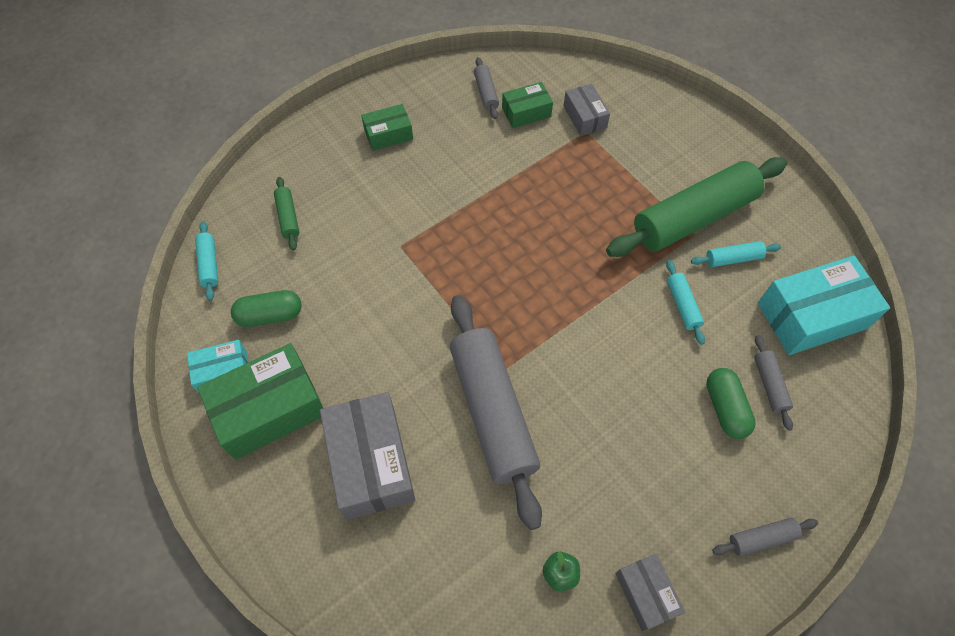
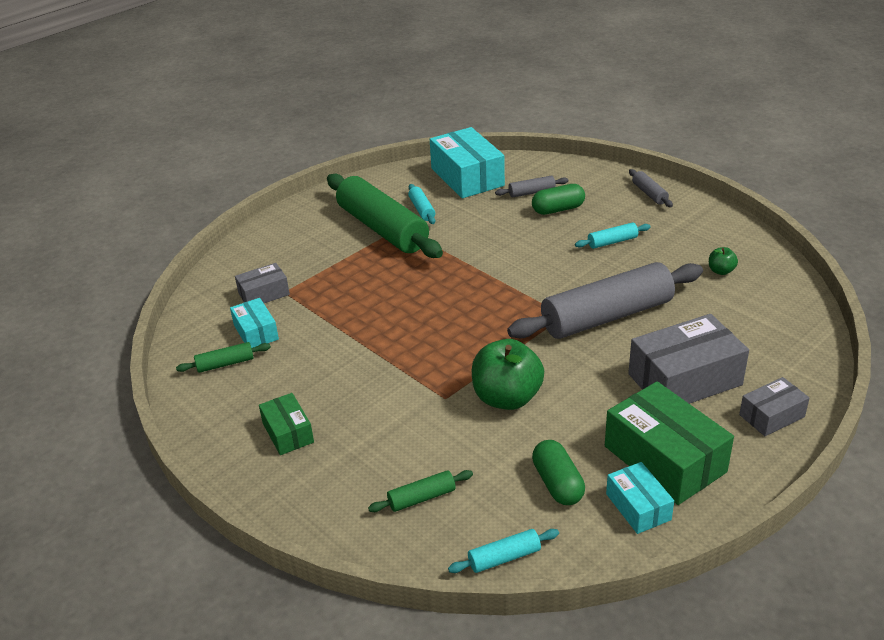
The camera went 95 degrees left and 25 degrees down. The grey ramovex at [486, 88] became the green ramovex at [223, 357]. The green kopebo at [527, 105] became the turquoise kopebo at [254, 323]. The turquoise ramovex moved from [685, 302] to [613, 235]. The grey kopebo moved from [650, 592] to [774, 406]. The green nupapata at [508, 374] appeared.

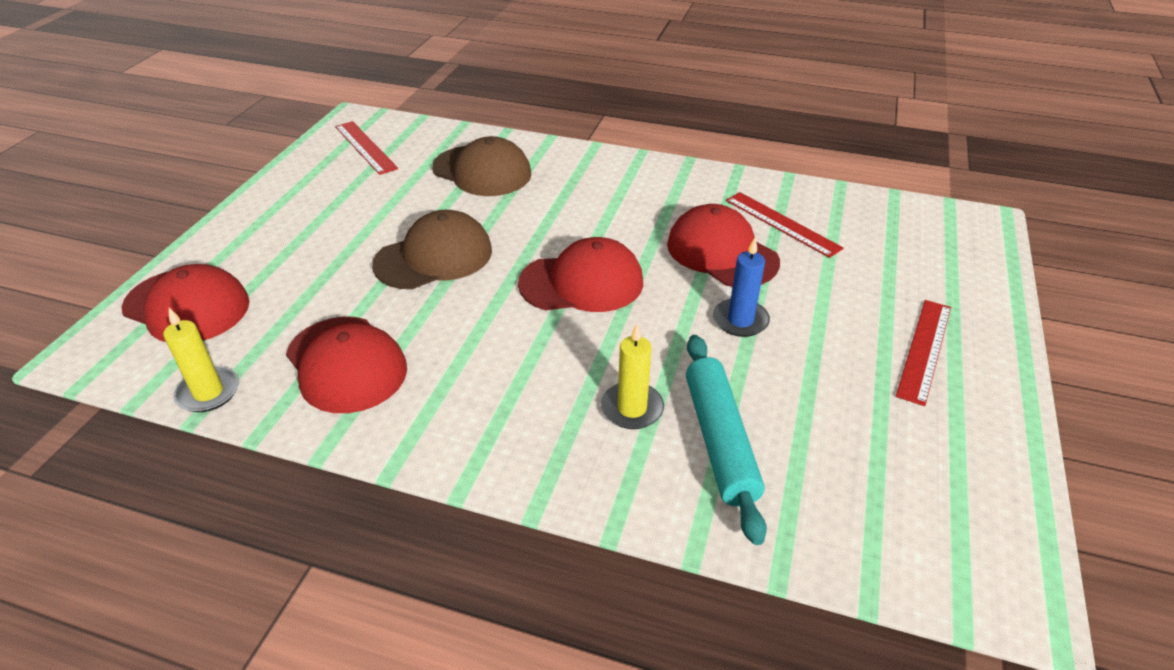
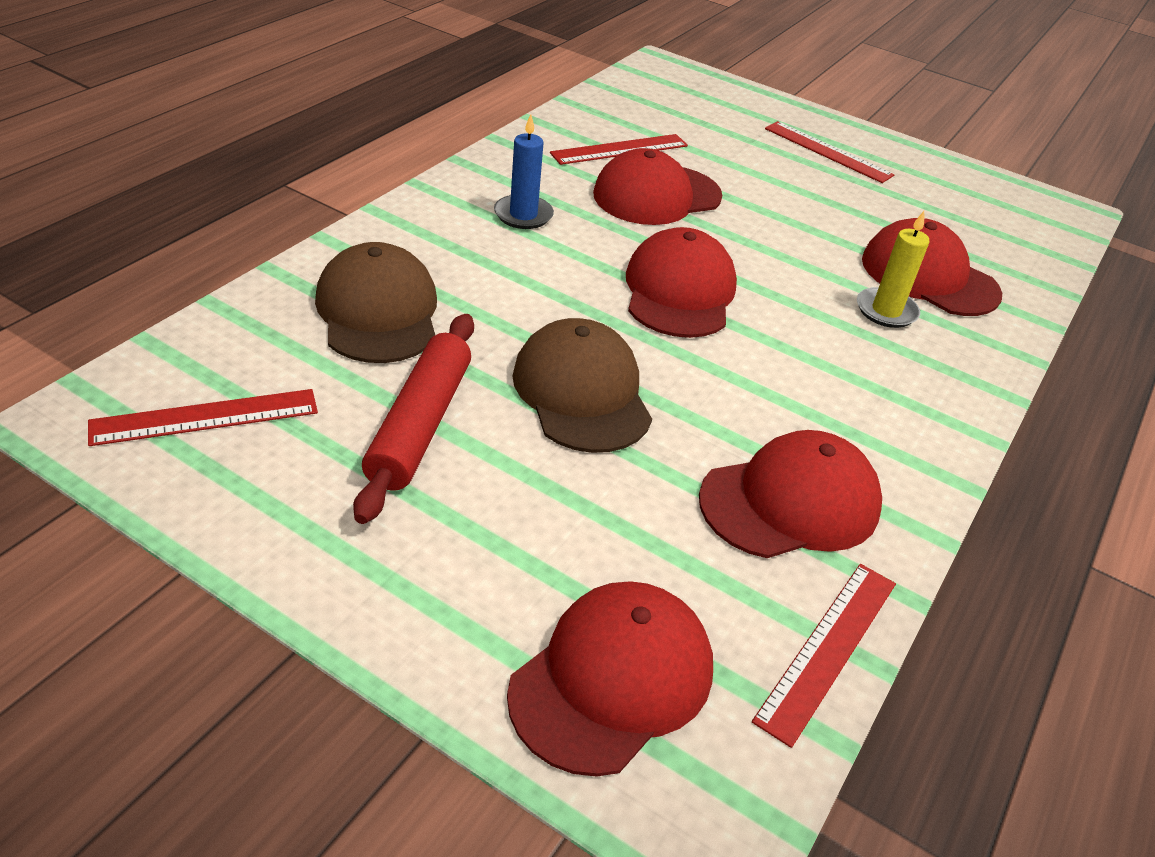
The camera went 80 degrees left and 0 degrees up. The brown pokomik at [481, 166] turned 60 degrees counterclockwise. The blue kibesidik moved from [741, 287] to [524, 171]. The yellow kibesidik at [201, 360] was replaced by the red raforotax at [824, 656]. The turquoise ramovex at [726, 440] was replaced by the red pokomik at [932, 267]. The red ramovex at [413, 419] appeared.

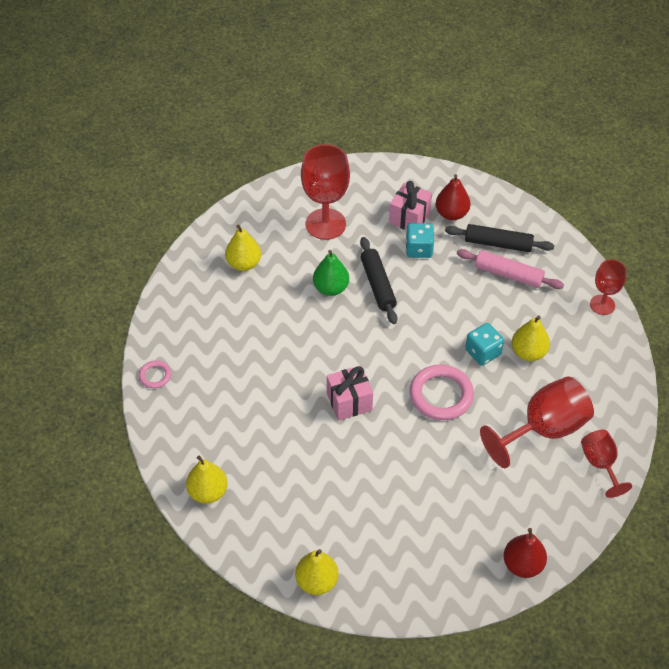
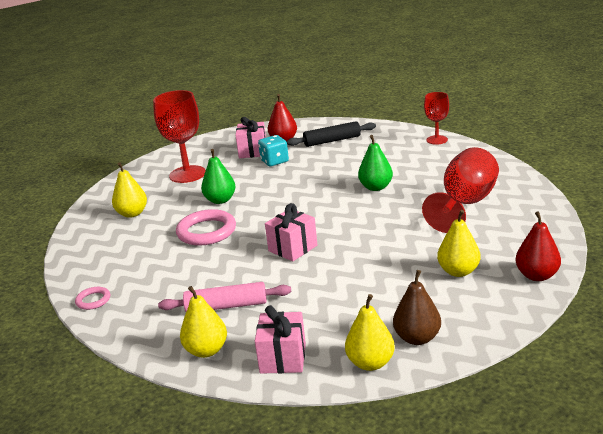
The camera went 25 degrees left and 25 degrees down. The black ramovex at [379, 280] disappeared. The pink ramovex moved from [510, 269] to [225, 297]. The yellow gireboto moved from [531, 338] to [459, 243]. The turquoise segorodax at [484, 344] was replaced by the green gireboto at [375, 163]. The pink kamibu moved from [442, 392] to [206, 227]. The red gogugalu at [606, 464] disappeared. The brown gireboto at [417, 307] appeared. The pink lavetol at [280, 339] appeared.

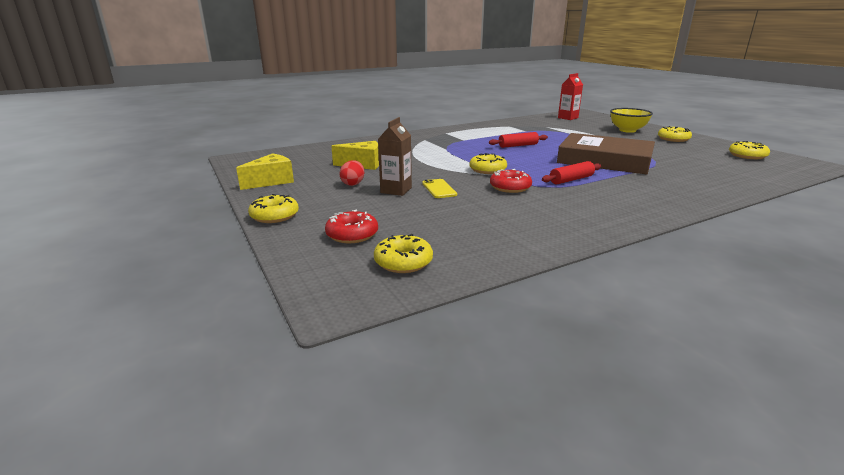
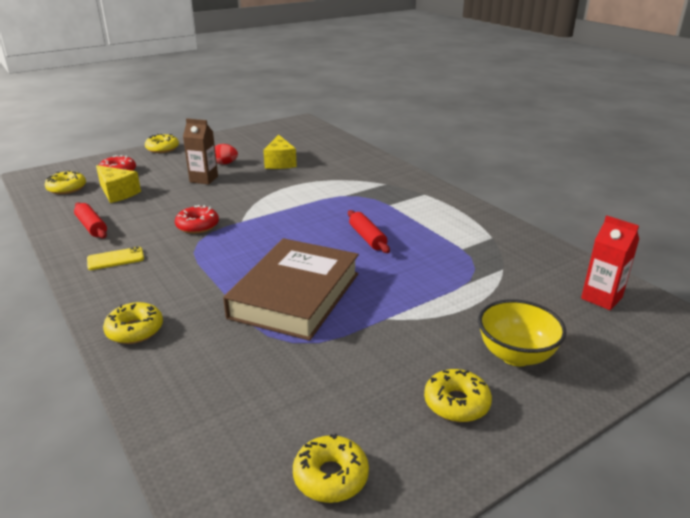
The camera went 85 degrees right and 5 degrees up. The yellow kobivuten moved from [265, 171] to [118, 184]. The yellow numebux moved from [488, 163] to [133, 323]. The red ramovex moved from [571, 173] to [90, 220]. The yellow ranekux moved from [439, 188] to [115, 258].

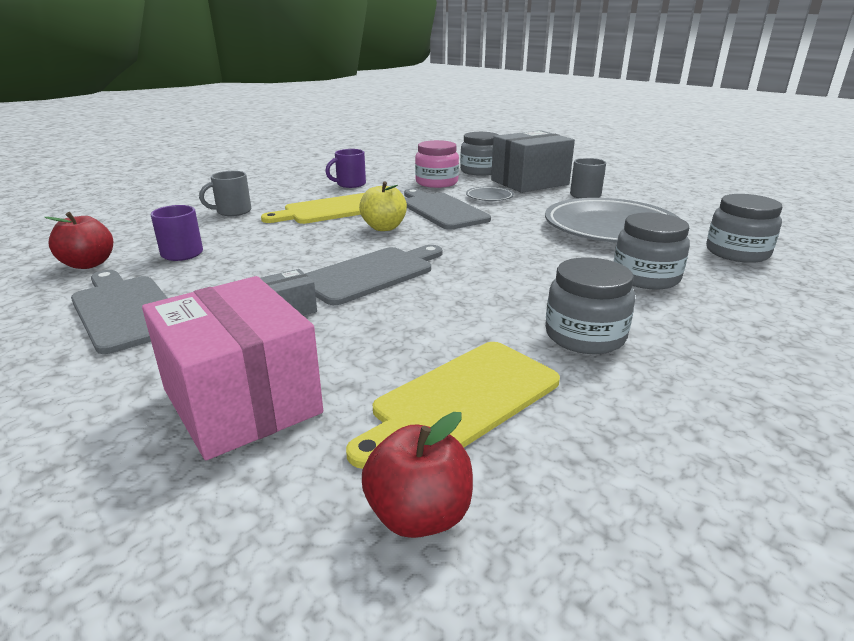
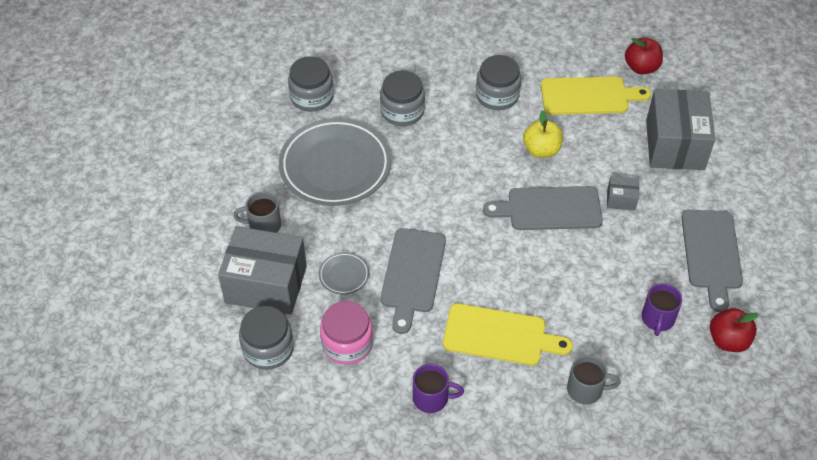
The camera went 140 degrees left and 25 degrees up. The yellow nupapata moved from [383, 206] to [543, 134]. The pink kopebo at [232, 368] became the grey kopebo at [680, 129].

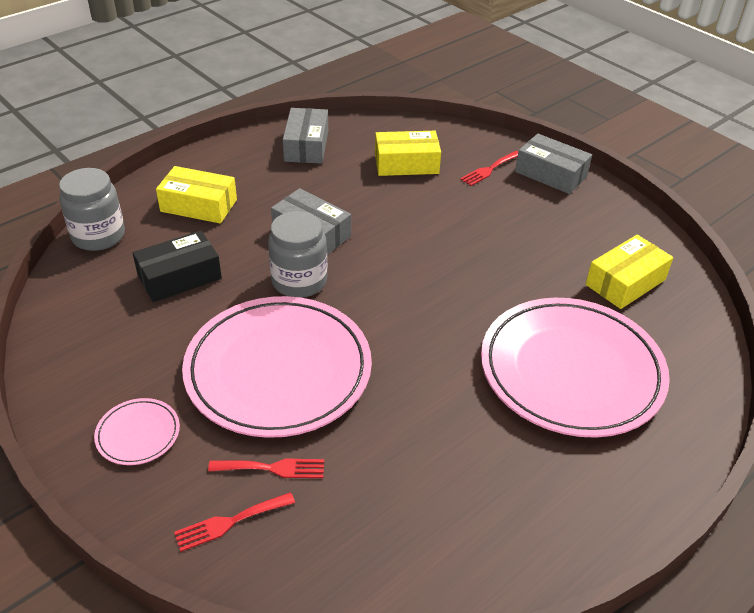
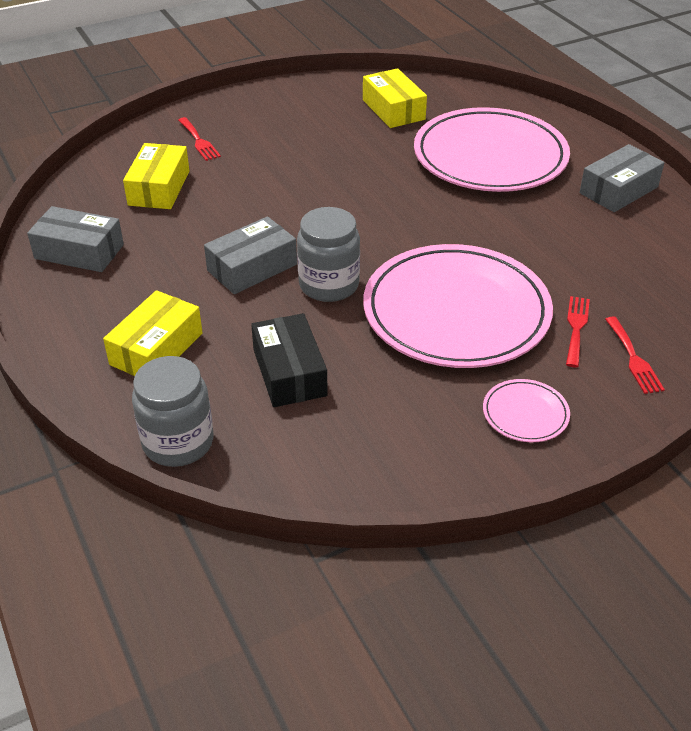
The camera went 75 degrees left and 0 degrees up. The grey kopebo moved from [553, 164] to [622, 178].

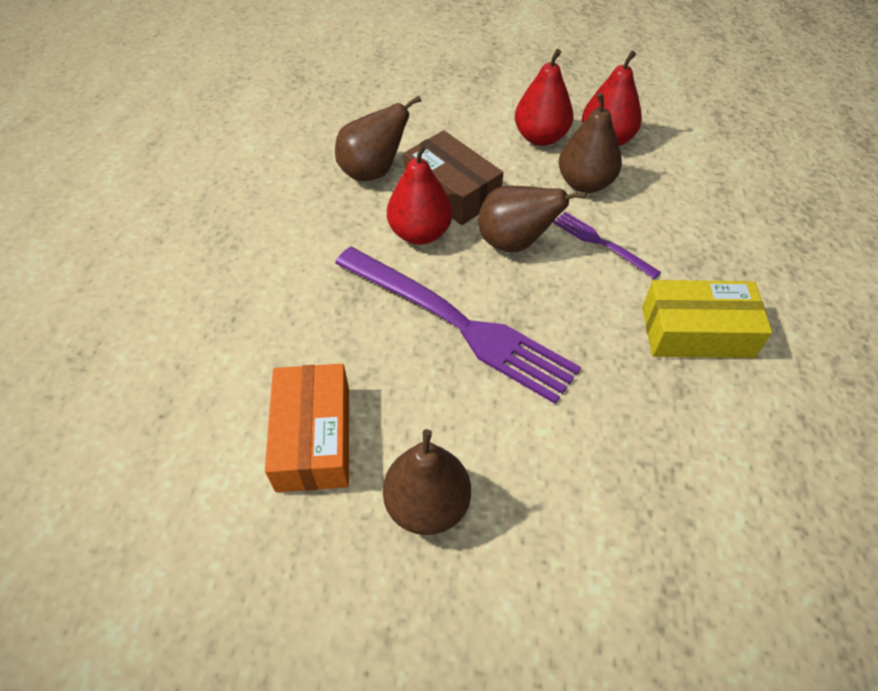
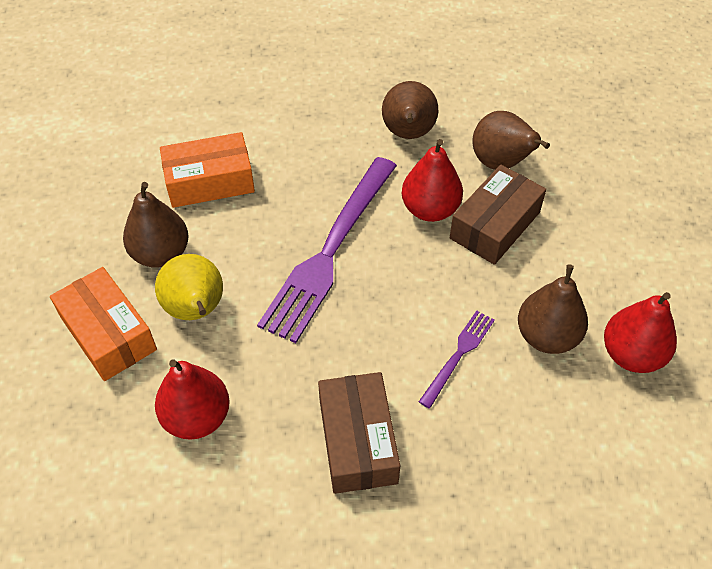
The camera went 80 degrees right and 0 degrees up. The red gireboto moved from [544, 97] to [192, 400]. The brown gireboto moved from [532, 218] to [410, 110]. The yellow kopebo at [707, 319] became the brown kopebo at [359, 433]. The yellow gireboto at [189, 287] appeared. The orange kopebo at [103, 324] appeared.

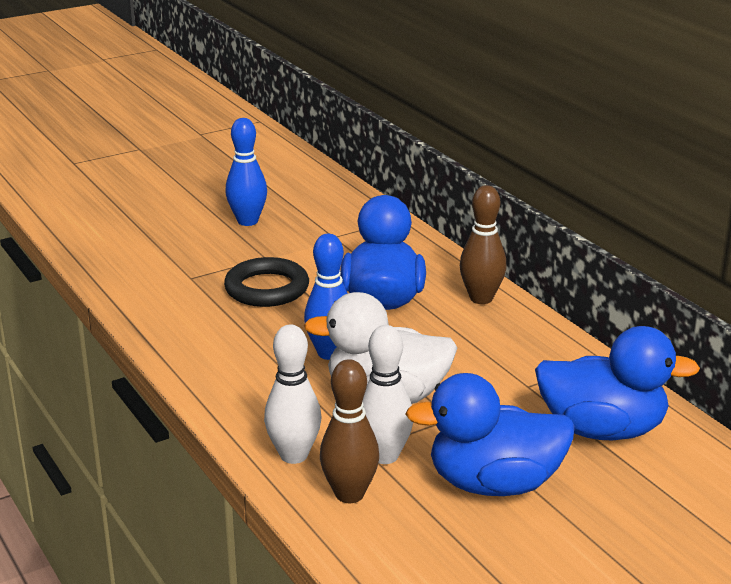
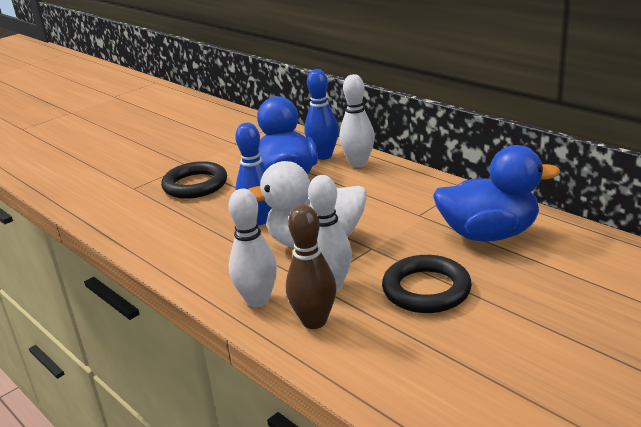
The camera went 10 degrees left and 0 degrees up. The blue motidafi moved from [246, 172] to [321, 114]. The brown motidafi at [483, 244] became the white motidafi at [357, 120]. The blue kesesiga at [490, 434] was replaced by the black kamibu at [427, 284].

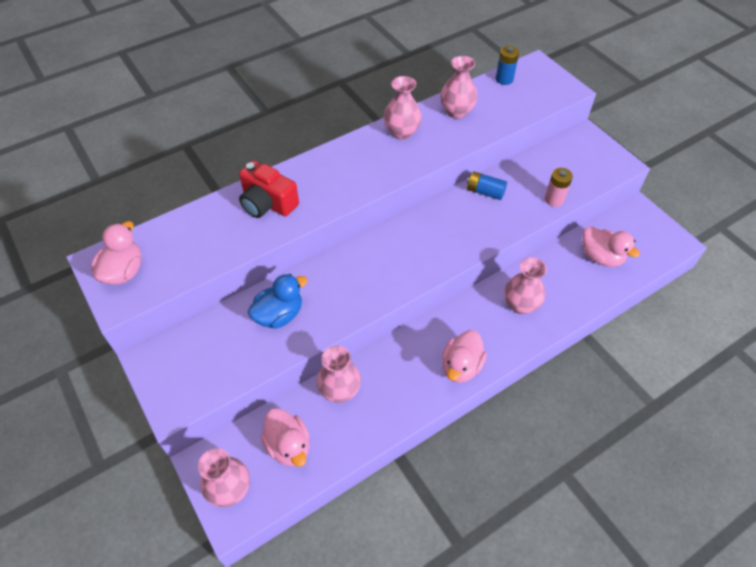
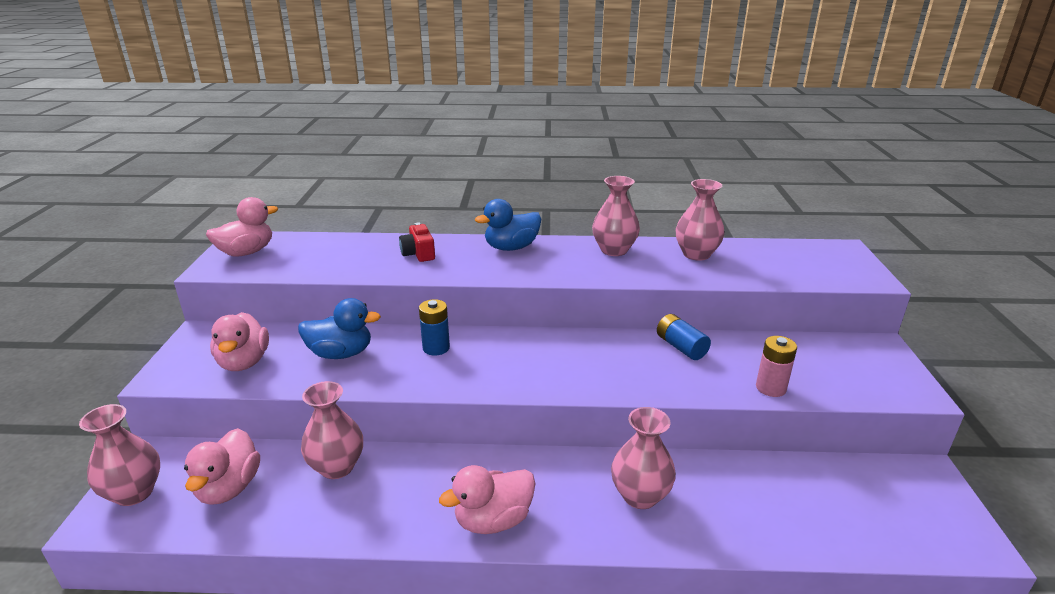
The camera went 35 degrees right and 25 degrees down. The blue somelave moved from [507, 65] to [434, 327]. The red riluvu at [269, 189] changed to 0.63 times the size. The pink kesesiga moved from [611, 246] to [239, 341]. The blue kesesiga at [508, 225] appeared.

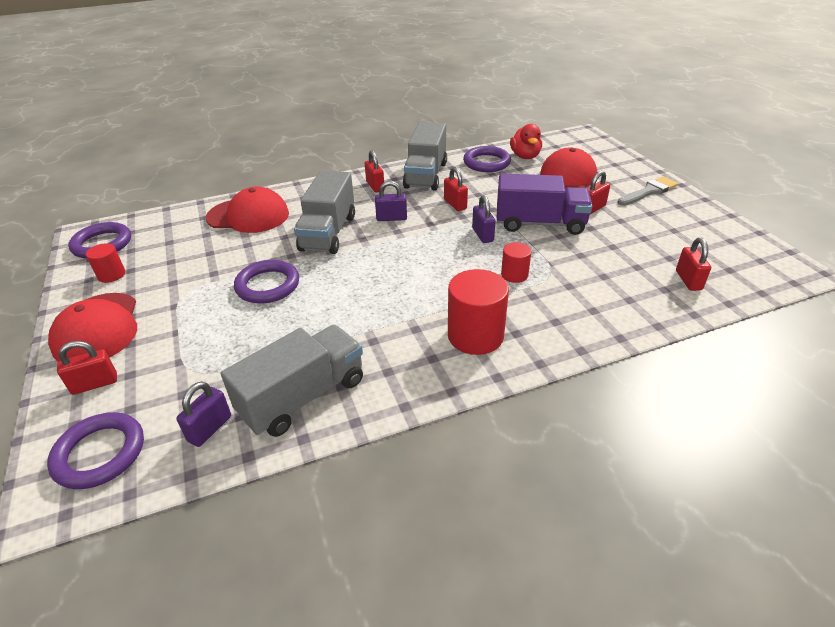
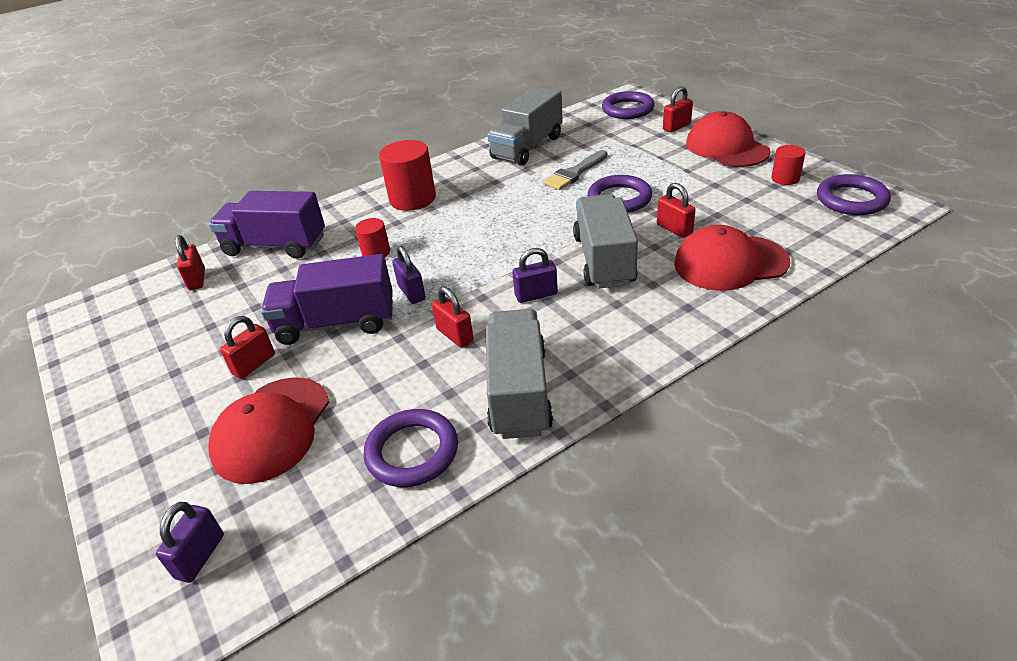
The camera went 170 degrees right and 0 degrees up. The red kesesiga at [526, 141] disappeared. The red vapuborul moved from [375, 171] to [676, 210]. The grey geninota moved from [647, 191] to [575, 170]. The purple vapuborul moved from [203, 414] to [190, 542]. The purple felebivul at [267, 225] appeared.

